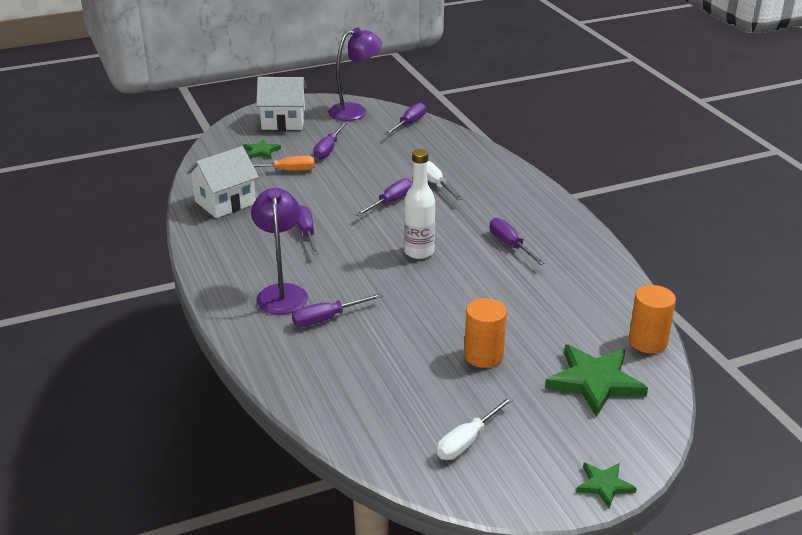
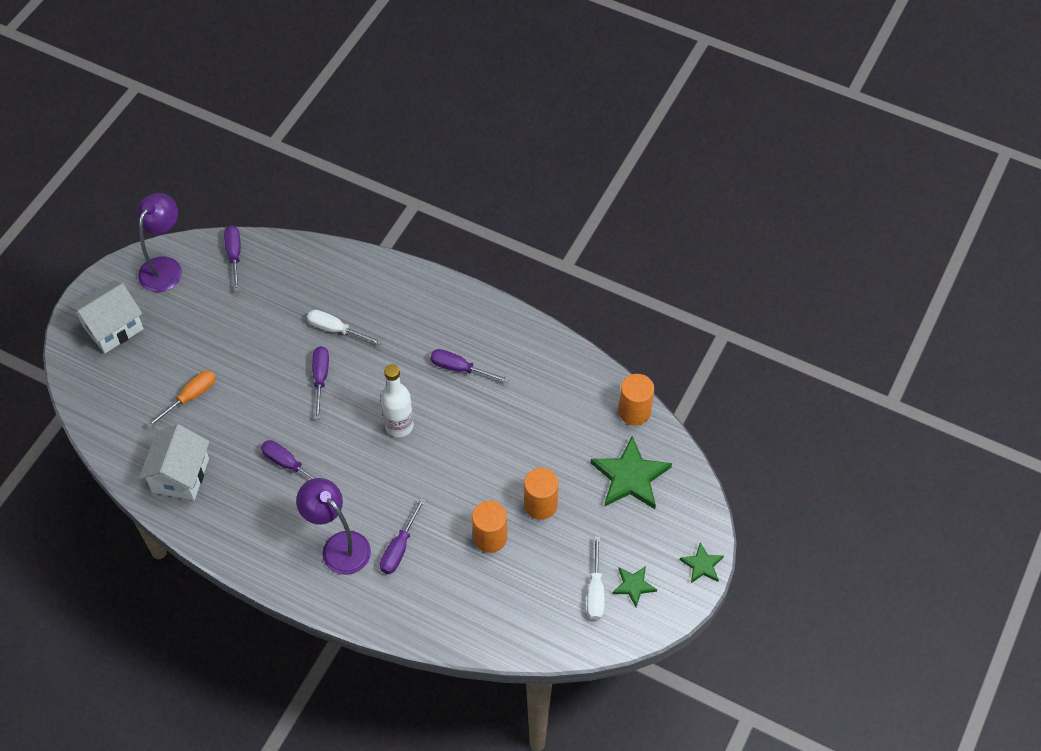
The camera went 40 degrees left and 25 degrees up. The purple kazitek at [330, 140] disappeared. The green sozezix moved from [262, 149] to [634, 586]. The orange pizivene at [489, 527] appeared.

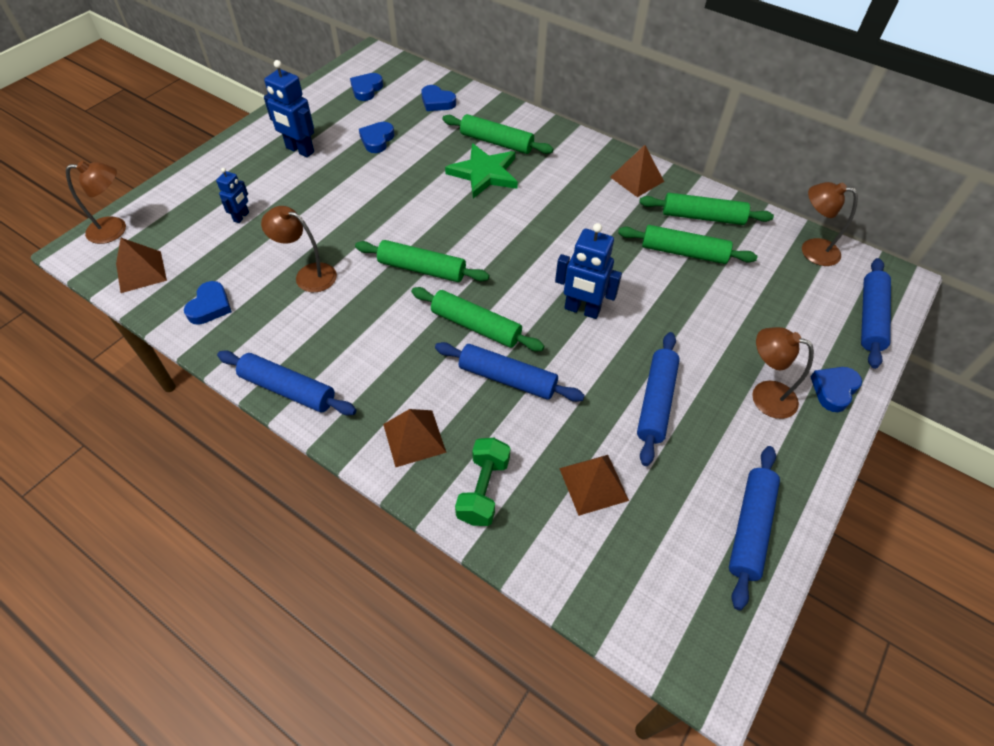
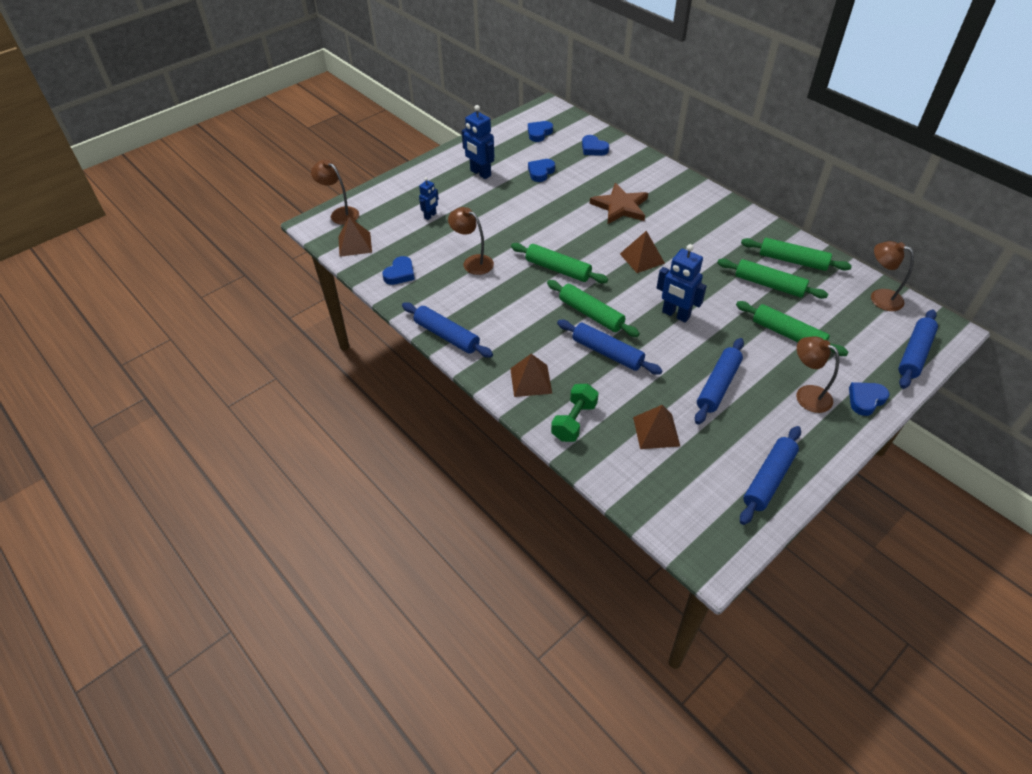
The camera went 15 degrees right and 5 degrees down. The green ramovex moved from [498, 134] to [792, 328]. The green sozezix at [481, 170] became the brown sozezix at [619, 203]. The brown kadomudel moved from [637, 171] to [642, 252]. The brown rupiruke at [96, 202] turned 150 degrees counterclockwise.

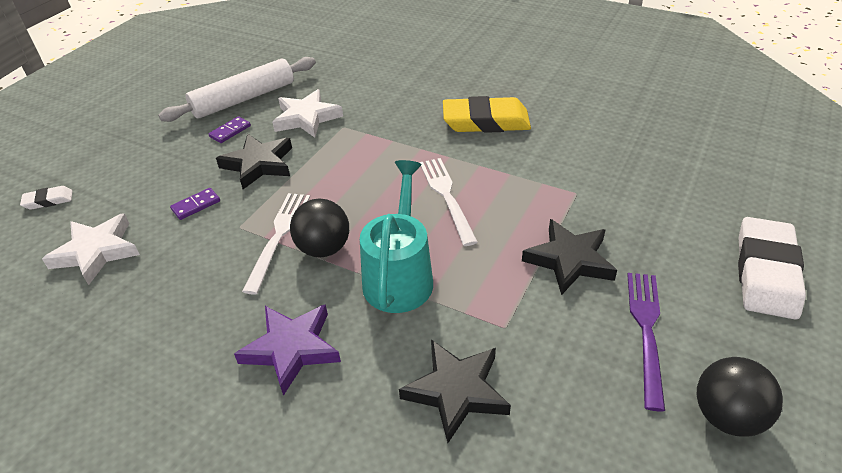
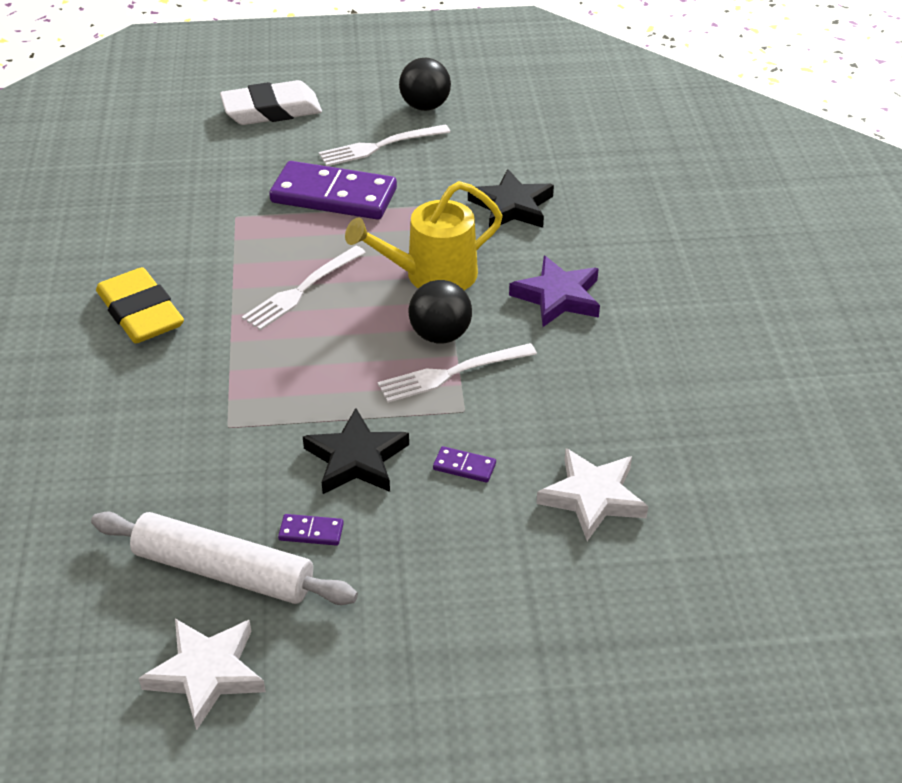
The camera went 125 degrees left and 0 degrees up. The white sozezix moved from [307, 113] to [202, 674]. The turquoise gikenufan at [396, 236] became the yellow gikenufan at [424, 235]. The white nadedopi at [46, 198] disappeared. The black sozezix at [569, 257] was replaced by the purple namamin at [333, 190]. The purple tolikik at [646, 342] became the white tolikik at [384, 145].

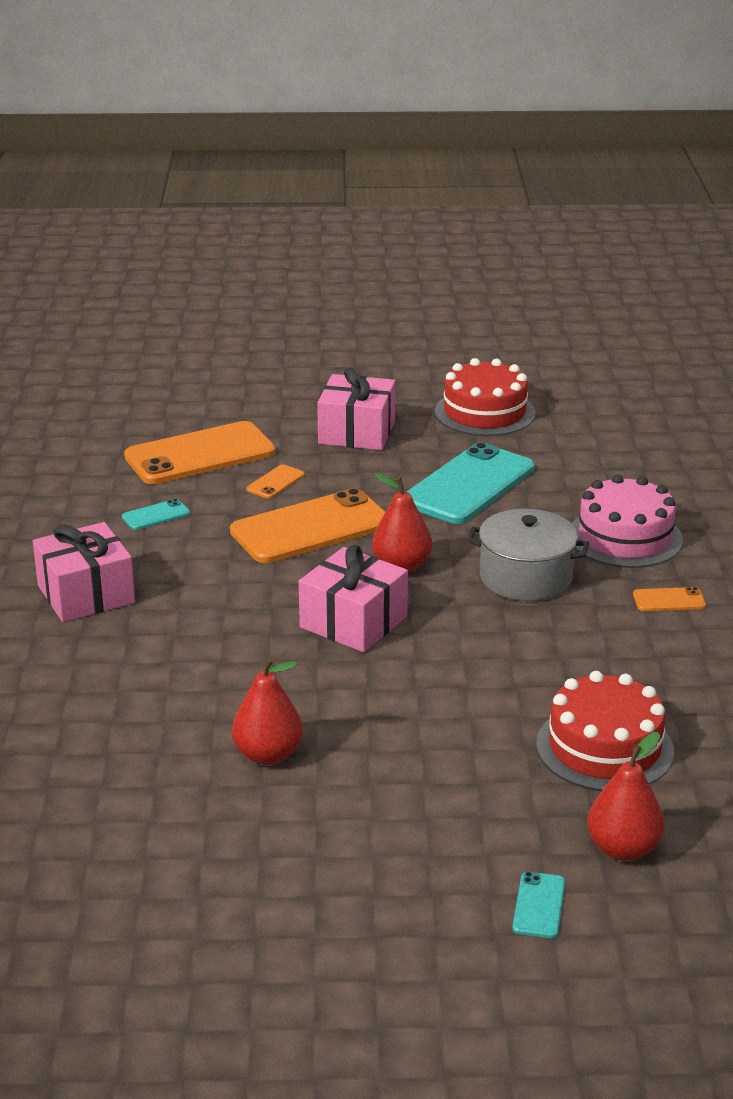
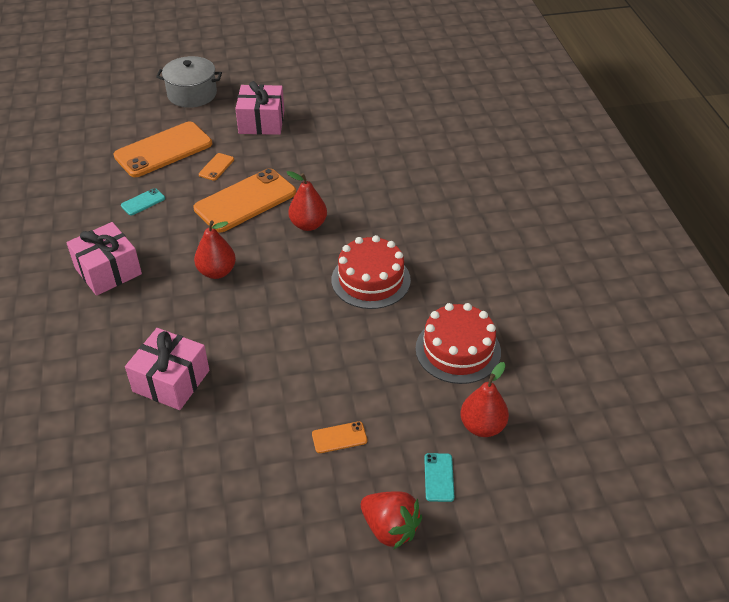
The camera went 10 degrees left and 15 degrees up. The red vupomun moved from [485, 397] to [371, 272]. The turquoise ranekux at [471, 483] disappeared. The pink vupomun at [627, 521] disappeared. The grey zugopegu moved from [528, 555] to [189, 82]. The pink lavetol moved from [353, 598] to [167, 369]. The orange ranekux moved from [669, 599] to [339, 437]. The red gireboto moved from [267, 711] to [215, 250]. The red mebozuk at [391, 520] appeared.

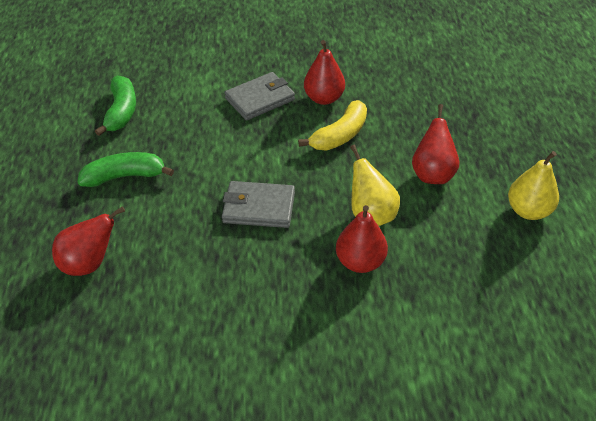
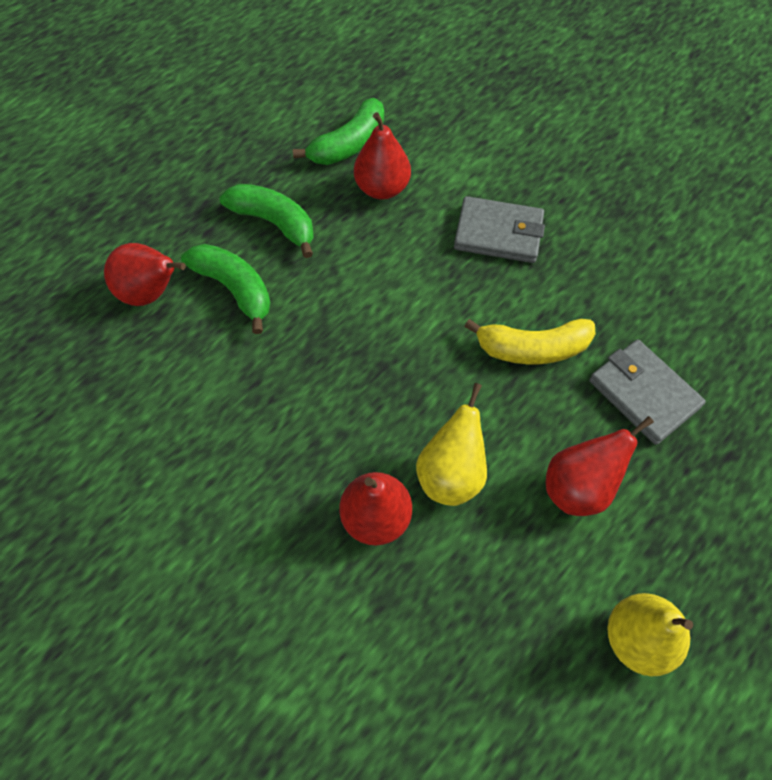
The camera went 45 degrees right and 15 degrees up. The red gireboto moved from [324, 72] to [382, 156]. The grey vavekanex moved from [258, 204] to [647, 392]. The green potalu at [226, 289] appeared.

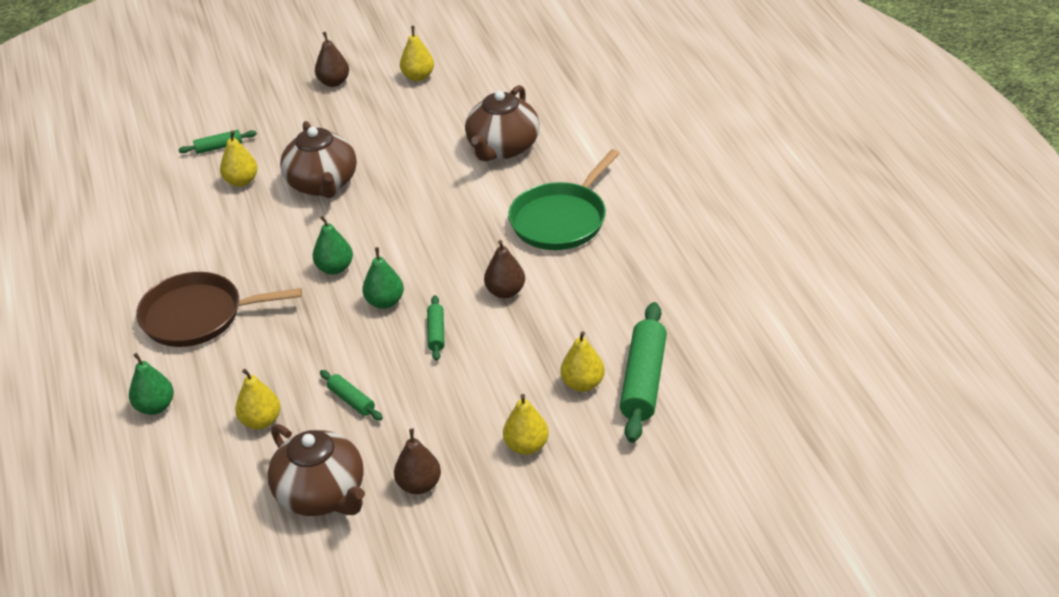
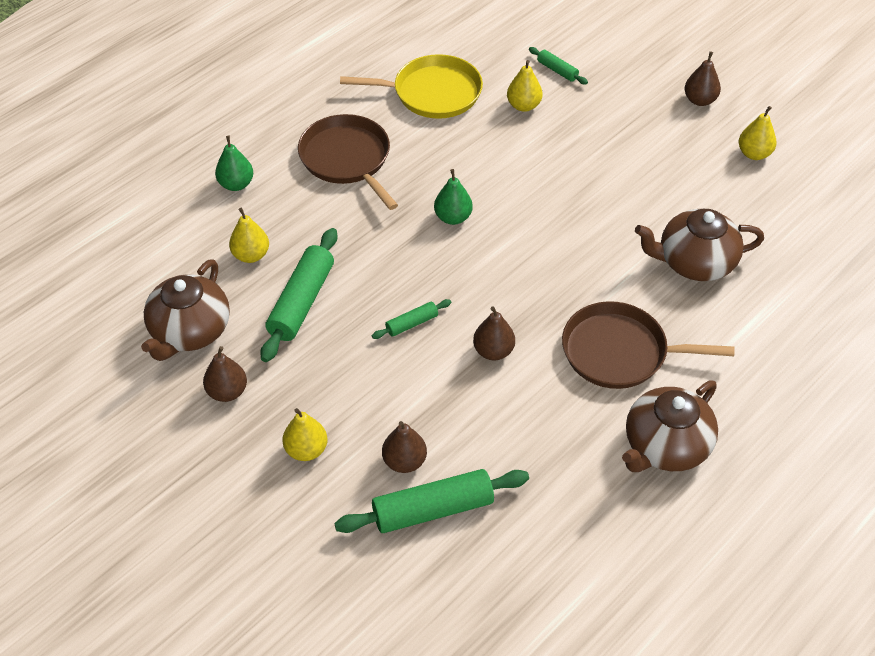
The camera went 60 degrees right and 10 degrees up. The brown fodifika moved from [318, 159] to [670, 426]. The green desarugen at [564, 199] became the brown desarugen at [648, 345]. The green gireboto at [383, 278] disappeared. The yellow gireboto at [583, 361] became the brown gireboto at [404, 447]. The green ramovex at [351, 395] changed to 1.99 times the size. The yellow desarugen at [411, 86] appeared.

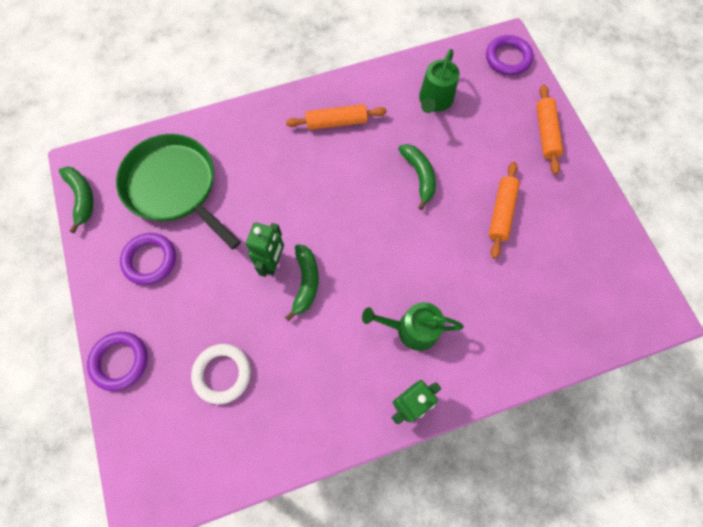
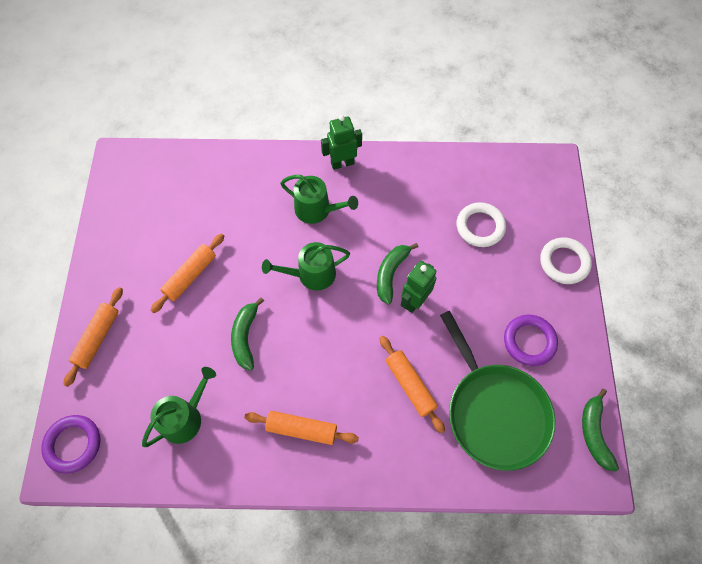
The camera went 160 degrees left and 5 degrees down. The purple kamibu at [117, 361] became the white kamibu at [566, 260]. The green gikenufan at [306, 266] appeared. The orange ramovex at [412, 384] appeared.

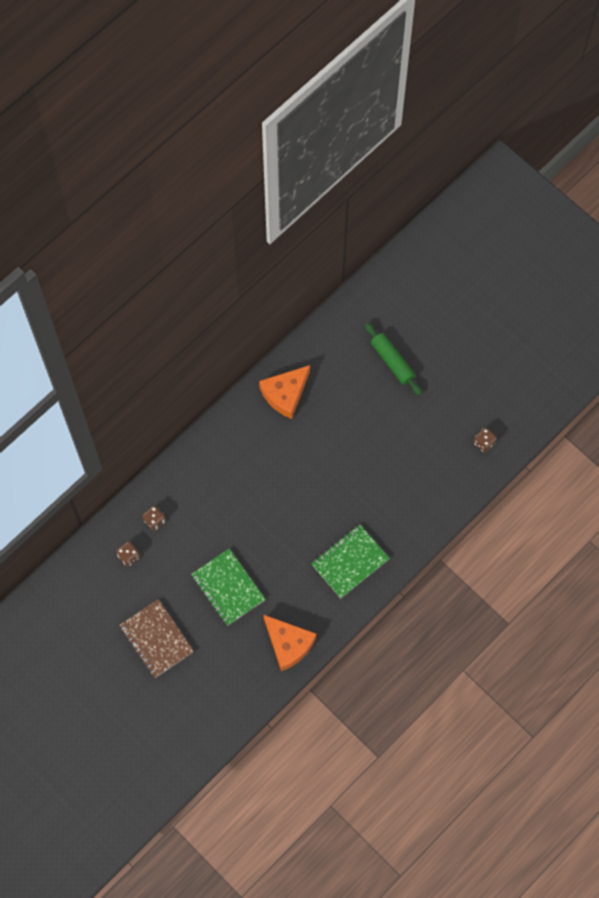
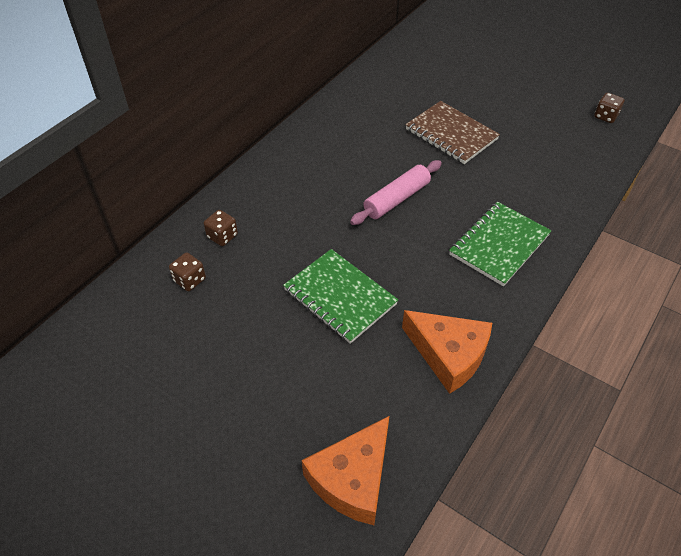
The camera went 10 degrees left and 20 degrees down. The green ramovex at [393, 359] disappeared. The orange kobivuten moved from [284, 392] to [345, 470]. The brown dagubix moved from [157, 638] to [453, 132]. The pink ramovex at [396, 192] appeared.

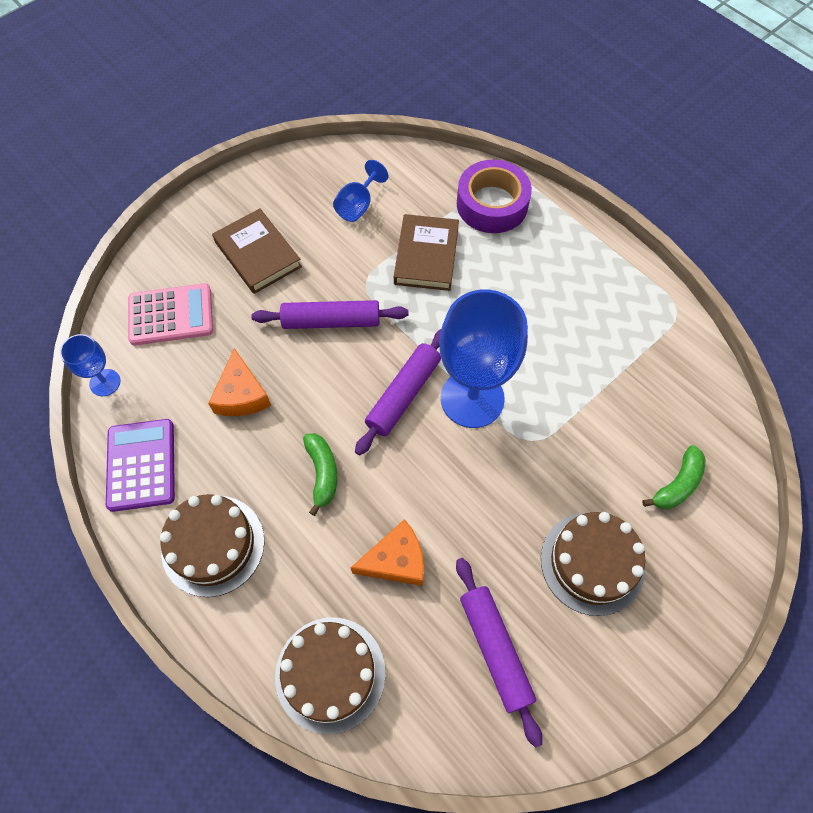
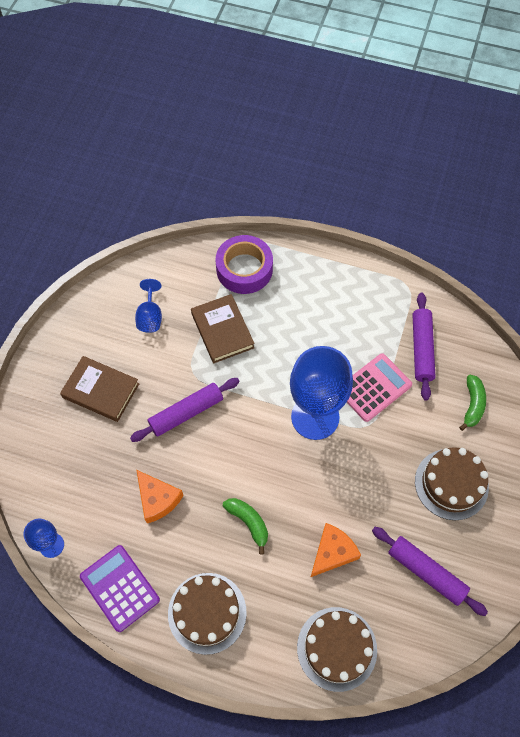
The camera went 30 degrees left and 0 degrees up. The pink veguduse moved from [170, 314] to [379, 387]. The purple ramovex moved from [398, 392] to [424, 347].

